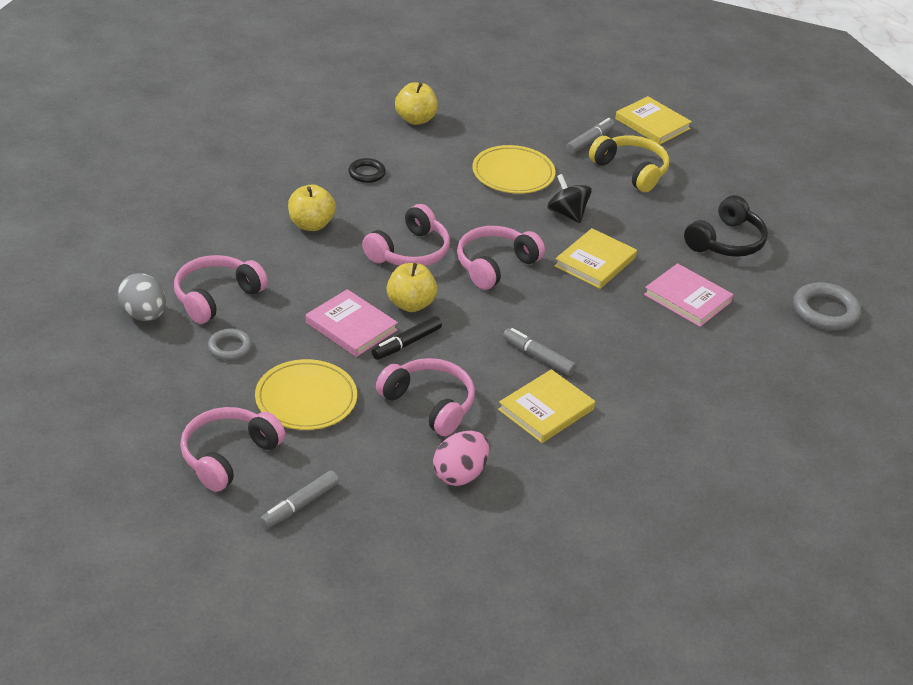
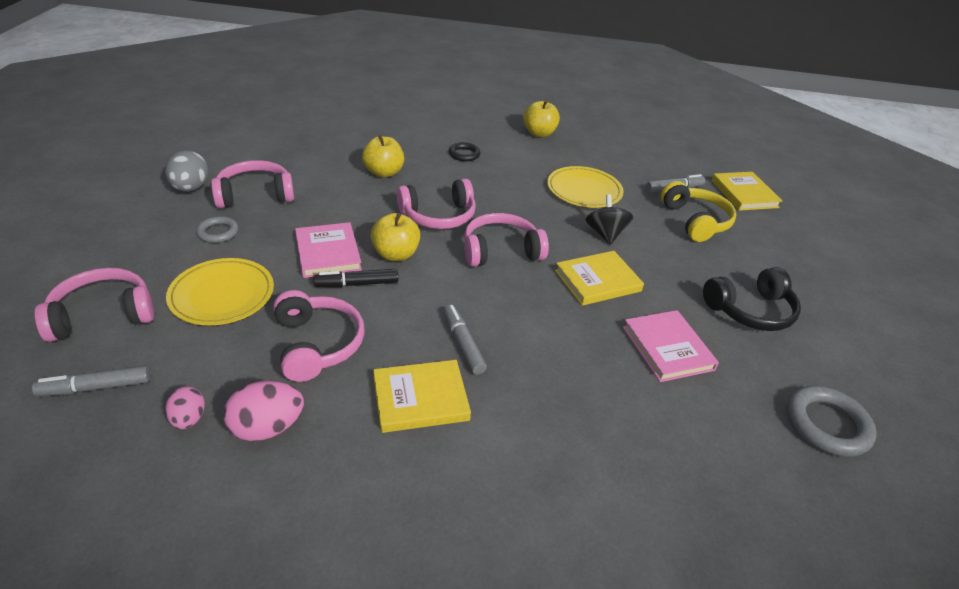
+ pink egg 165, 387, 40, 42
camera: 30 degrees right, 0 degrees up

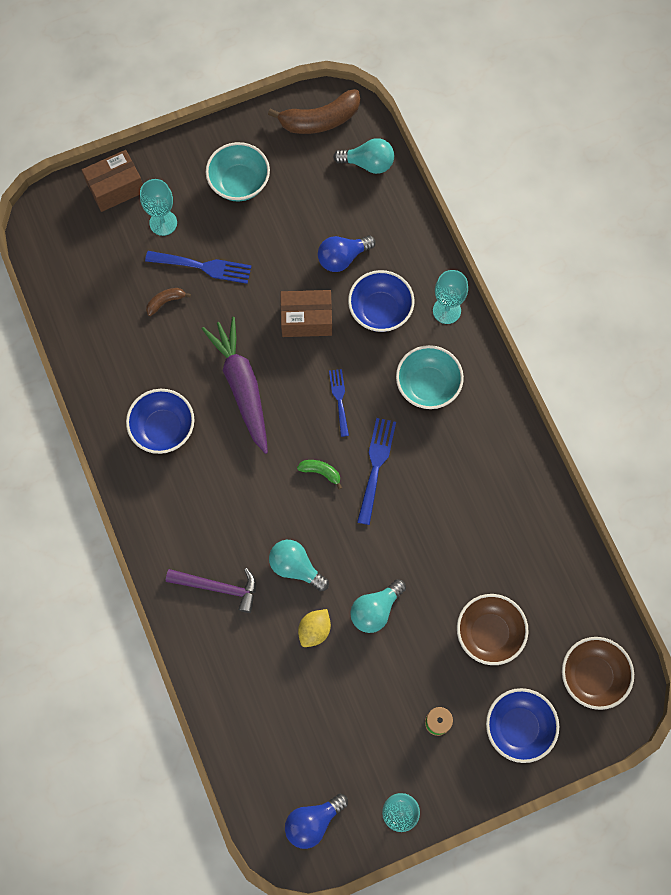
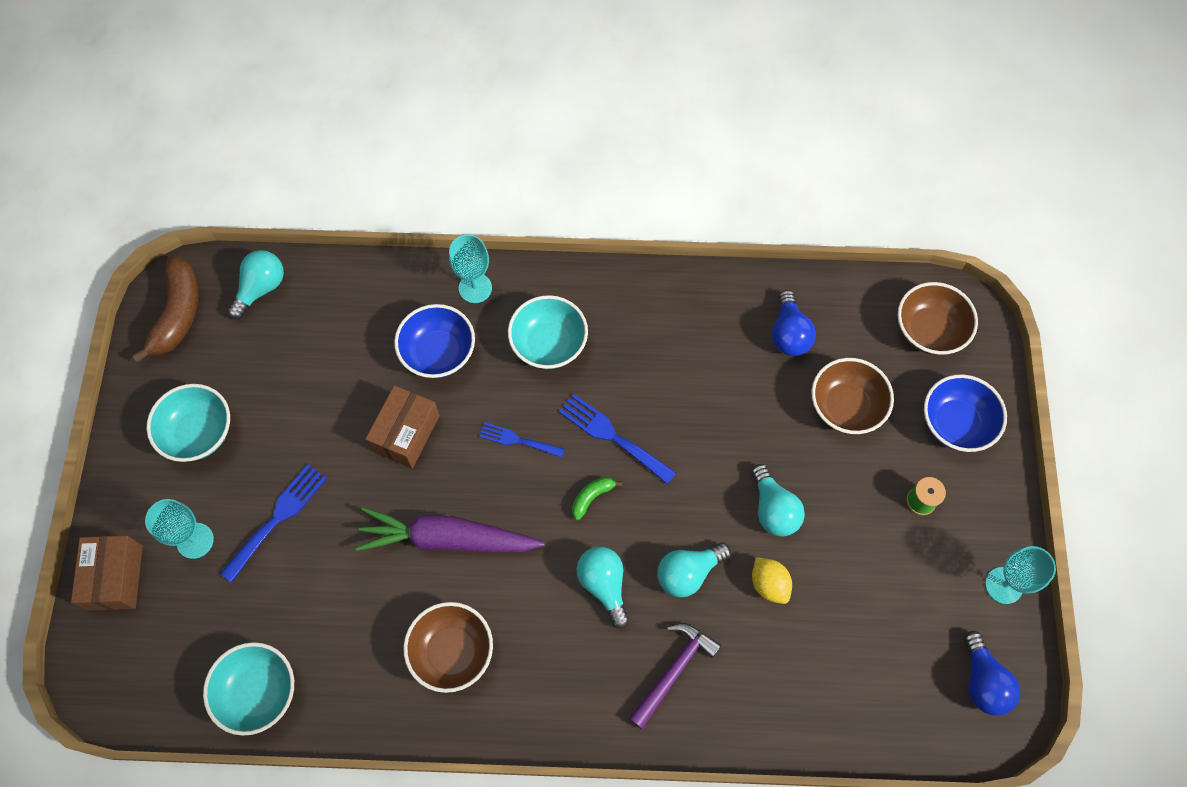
+ turquoise bowl 203, 642, 91, 94
~ blue bowl 126, 389, 68, 65 to brown bowl 404, 602, 89, 91
+ turquoise light bulb 577, 547, 52, 82
~ blue light bulb 318, 236, 58, 36 to 772, 290, 44, 66
- brown banana 146, 288, 45, 28
camera: 65 degrees left, 5 degrees down

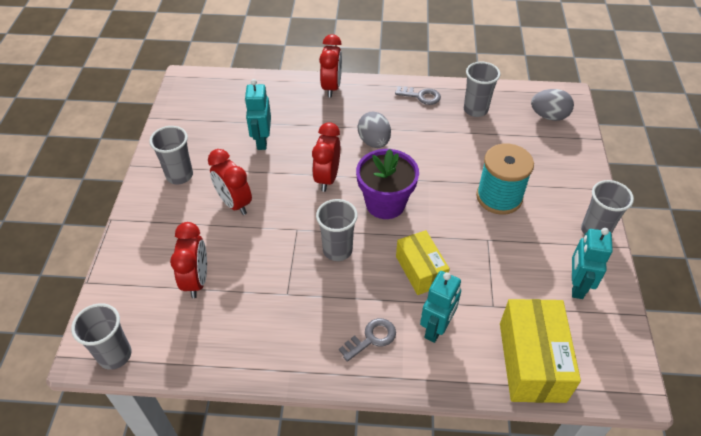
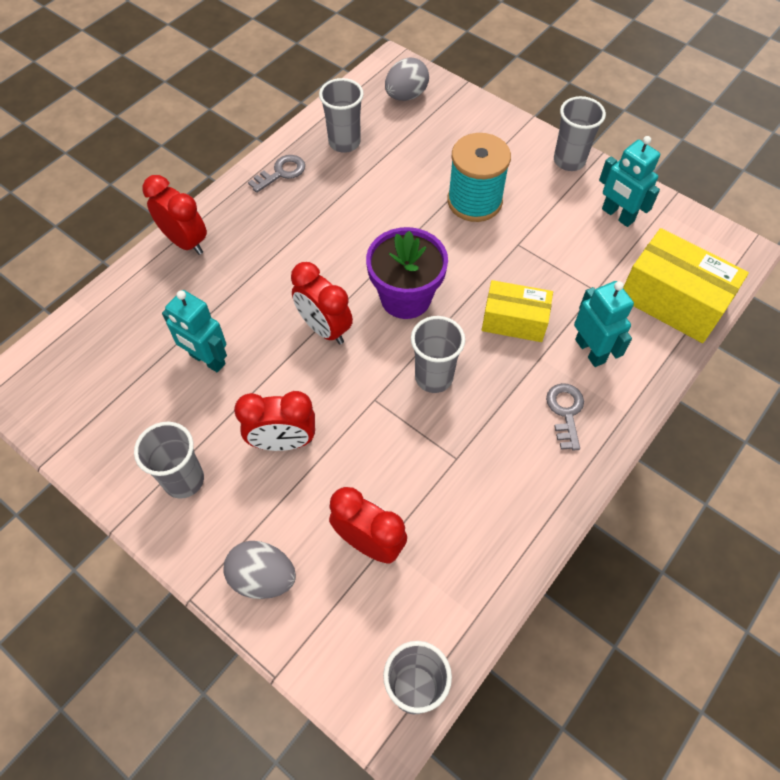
~ grey egg 358, 112, 33, 36 to 223, 541, 73, 58
camera: 55 degrees left, 10 degrees up

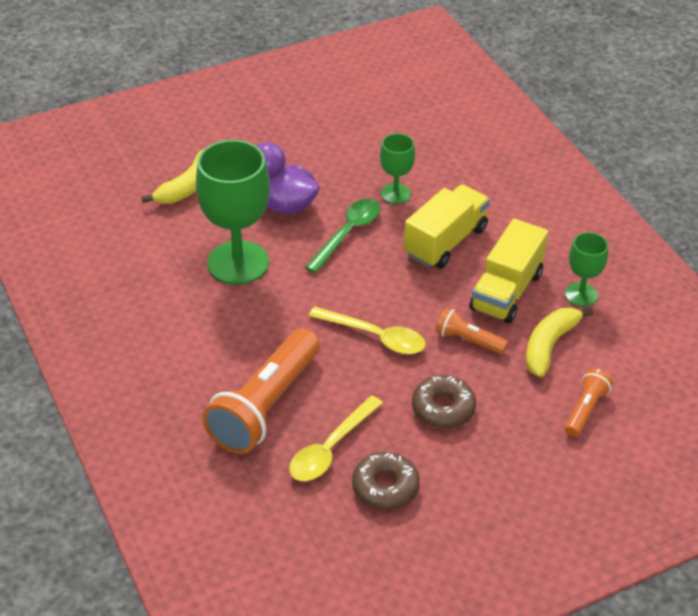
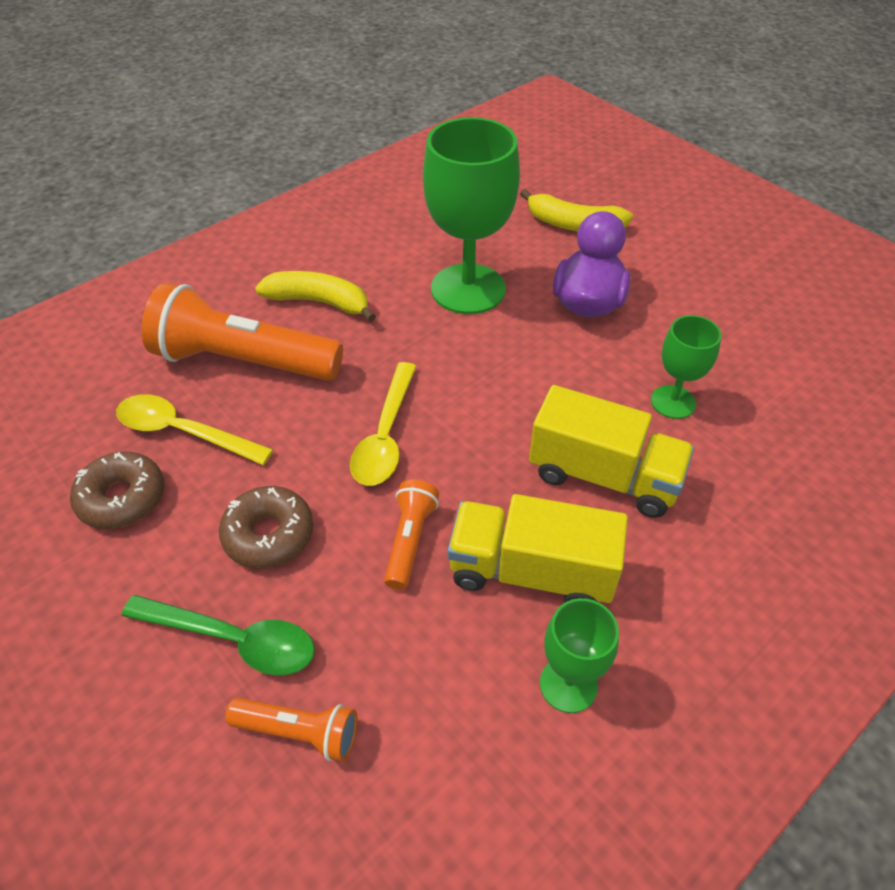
~ green spoon 305, 199, 75, 74 to 122, 595, 193, 80
~ yellow banana 526, 308, 68, 69 to 255, 271, 121, 51
camera: 75 degrees right, 5 degrees up

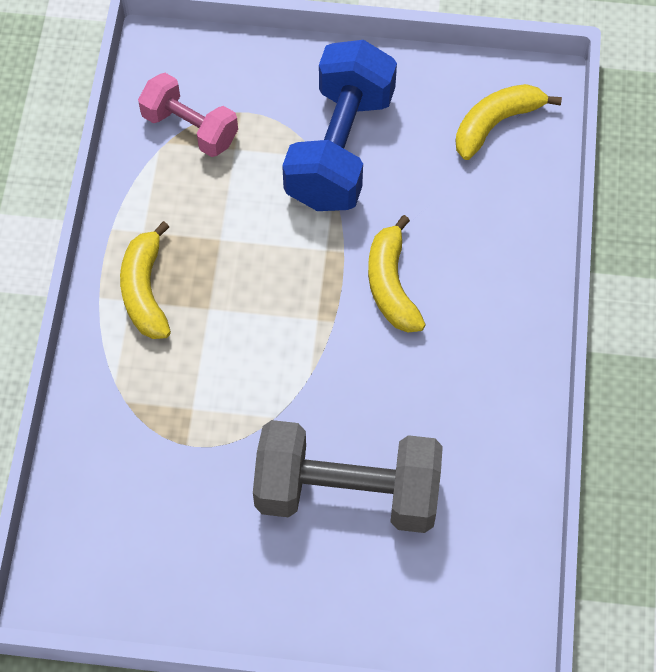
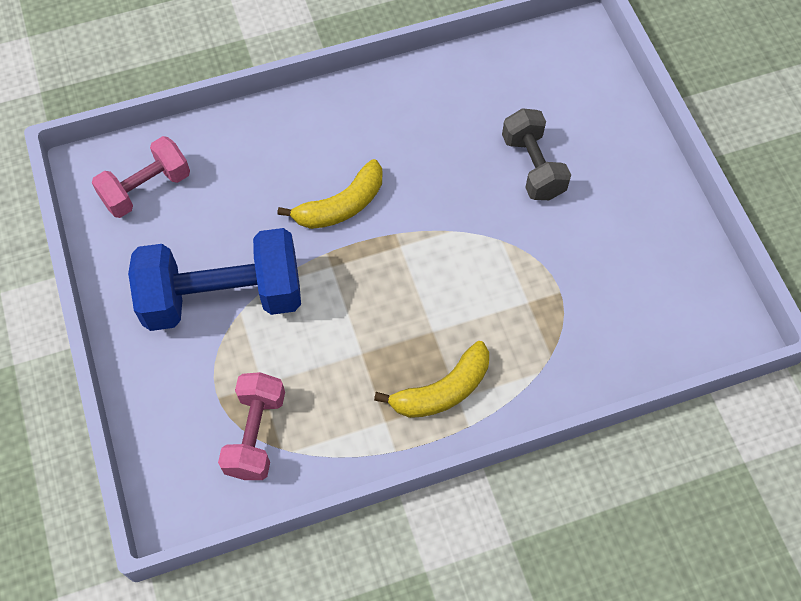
~ yellow banana 455, 84, 107, 76 to pink dumbbell 92, 136, 98, 82
~ grey dumbbell 253, 420, 190, 113 = 502, 108, 69, 92 x0.59
camera: 115 degrees left, 0 degrees up

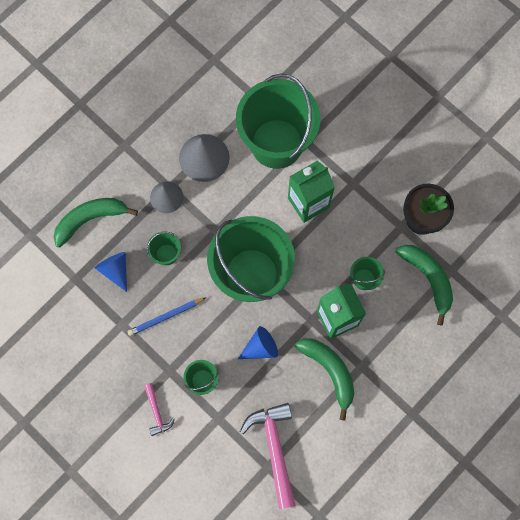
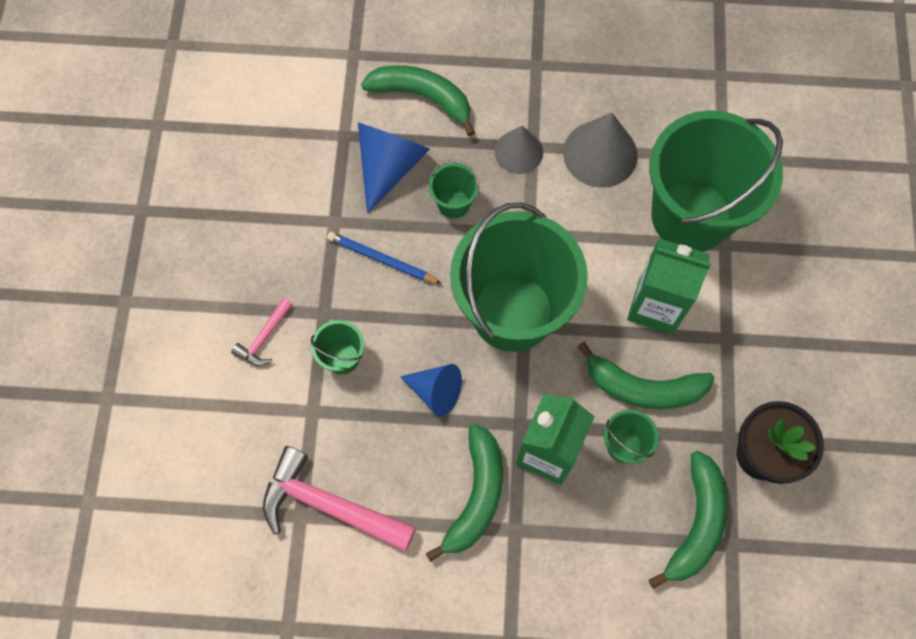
~ pink hammer 240, 403, 56, 106 = 263, 446, 153, 106 105 degrees counterclockwise
~ blue cone 94, 252, 33, 40 = 358, 123, 72, 91 x1.52
+ green banana 577, 342, 137, 67
camera: 50 degrees right, 5 degrees down

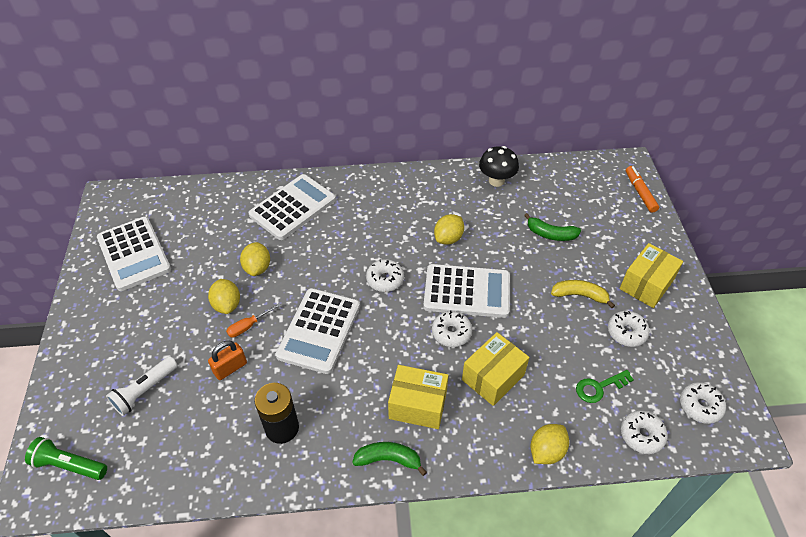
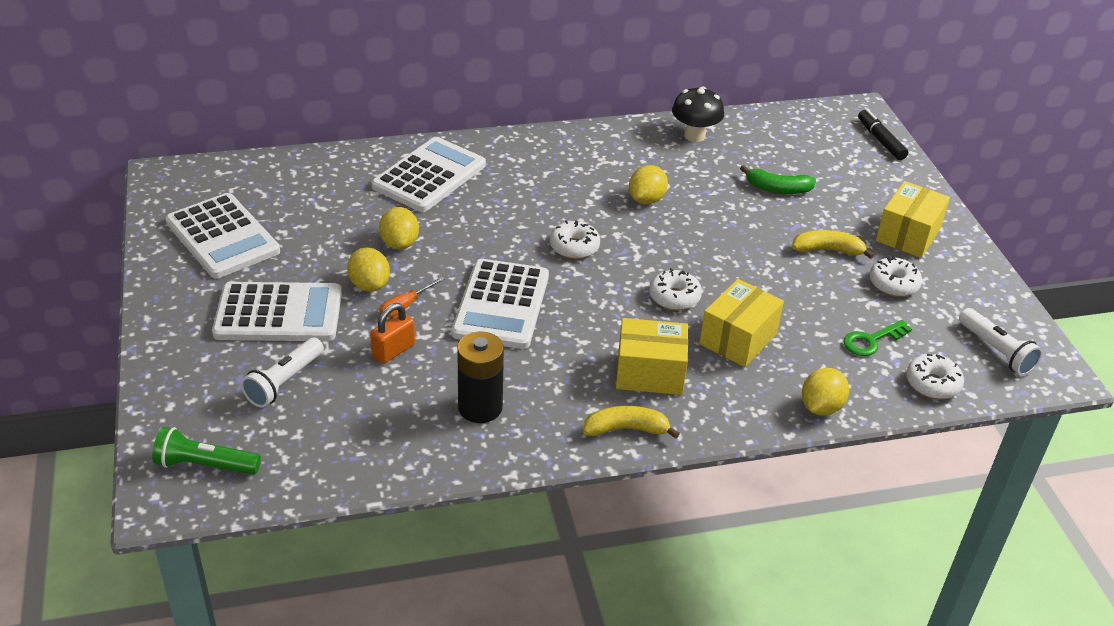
~ white calculator 423, 264, 87, 54 to 212, 282, 130, 59
~ green banana 352, 442, 75, 34 to yellow banana 583, 406, 97, 33
~ orange marker 626, 166, 33, 47 to black marker 858, 109, 50, 51
~ white donut 680, 382, 46, 42 to white flashlight 959, 308, 84, 68
camera: 10 degrees left, 10 degrees down

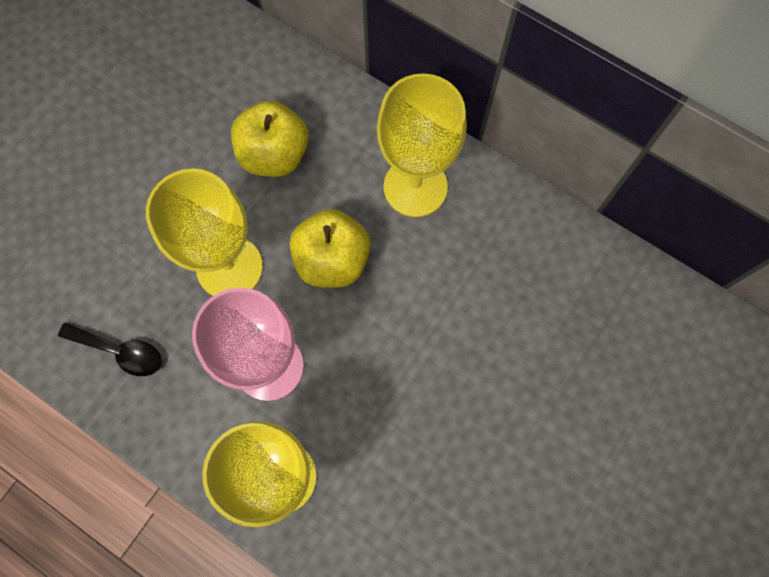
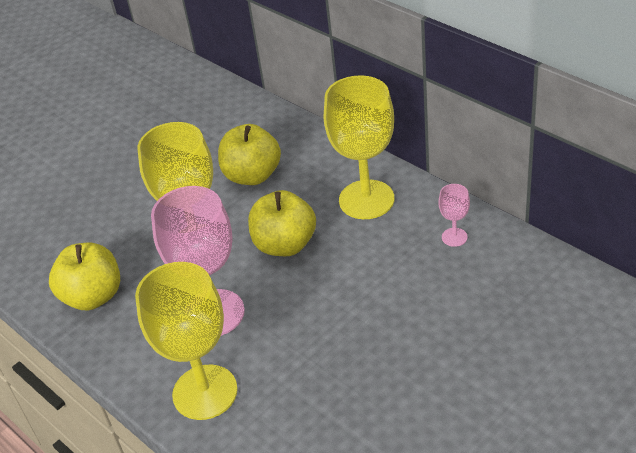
~ black spoon 58, 322, 104, 54 to yellow apple 49, 243, 71, 67
+ pink goblet 439, 184, 31, 63
camera: 15 degrees right, 30 degrees down

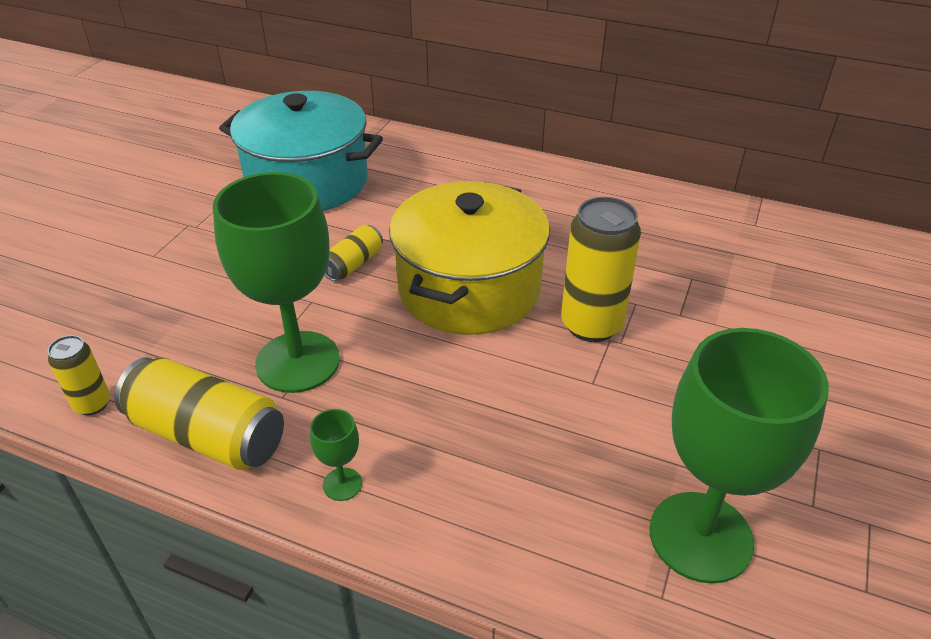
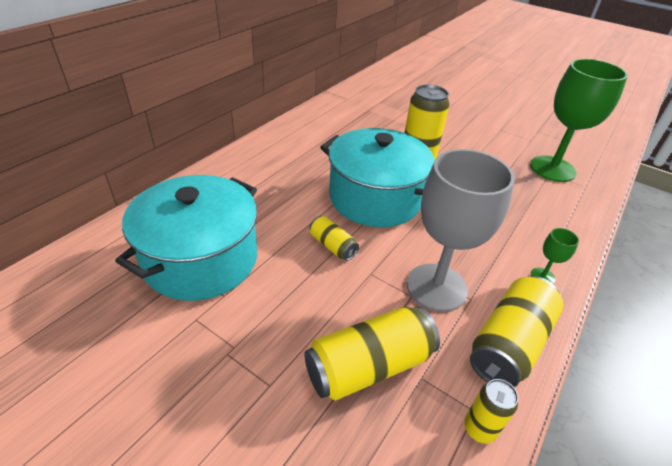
+ yellow can 304, 306, 136, 95
~ yellow pot 389, 181, 161, 154 to turquoise pot 320, 128, 114, 99
~ green goblet 213, 172, 127, 221 to grey goblet 407, 149, 108, 163
camera: 80 degrees left, 0 degrees up

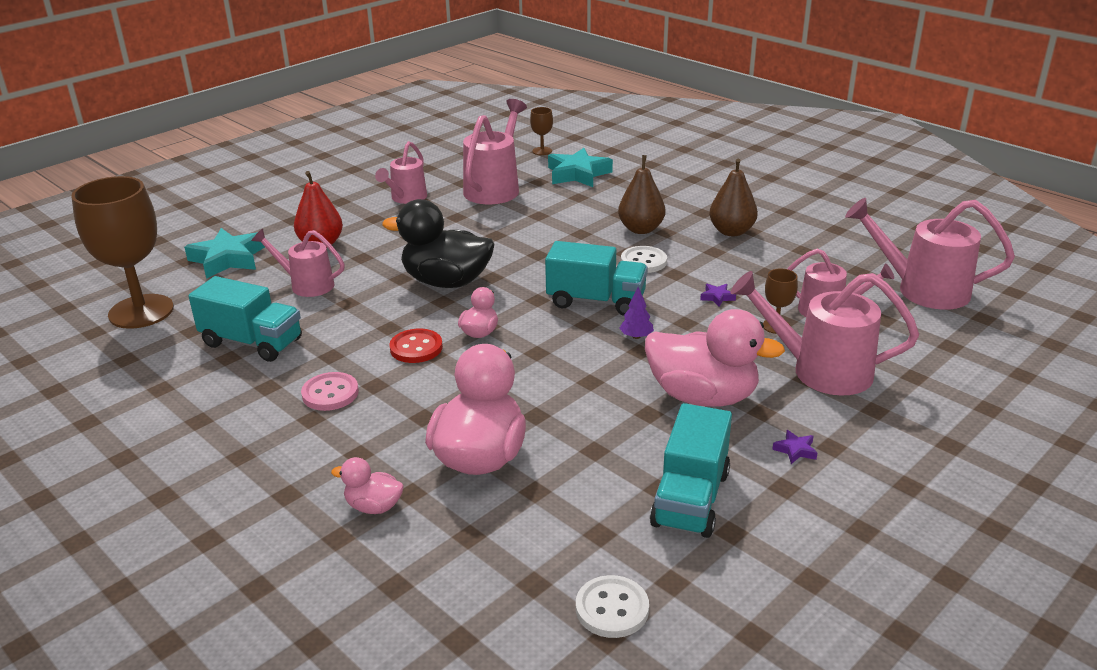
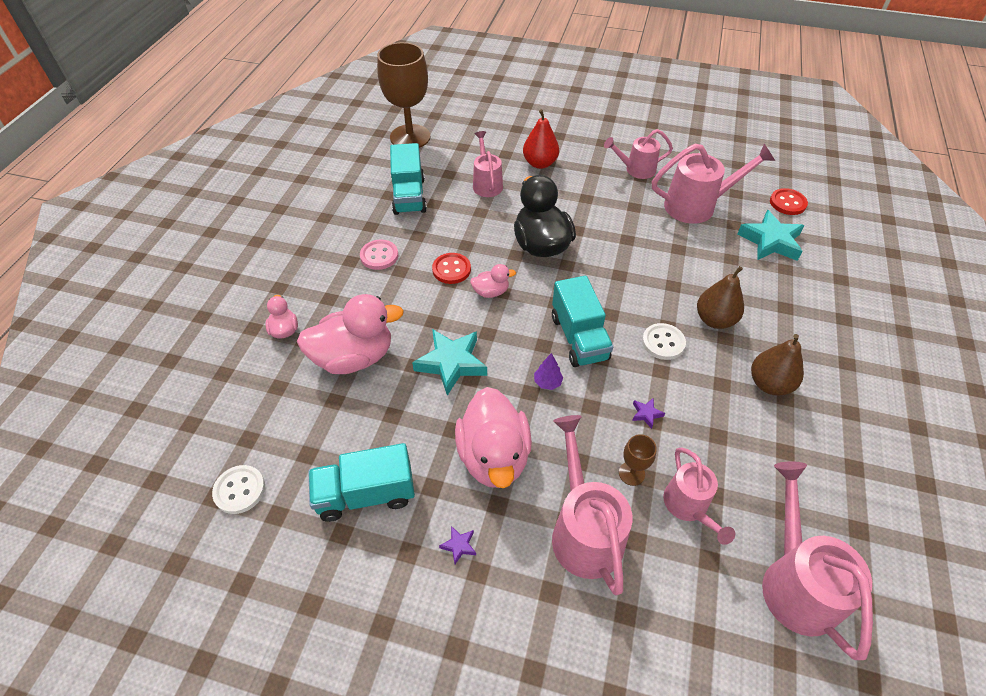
~ turquoise star 184, 228, 81, 51 to 412, 329, 75, 67
~ brown goblet 530, 107, 23, 48 to red button 770, 188, 38, 27
camera: 60 degrees right, 20 degrees up

